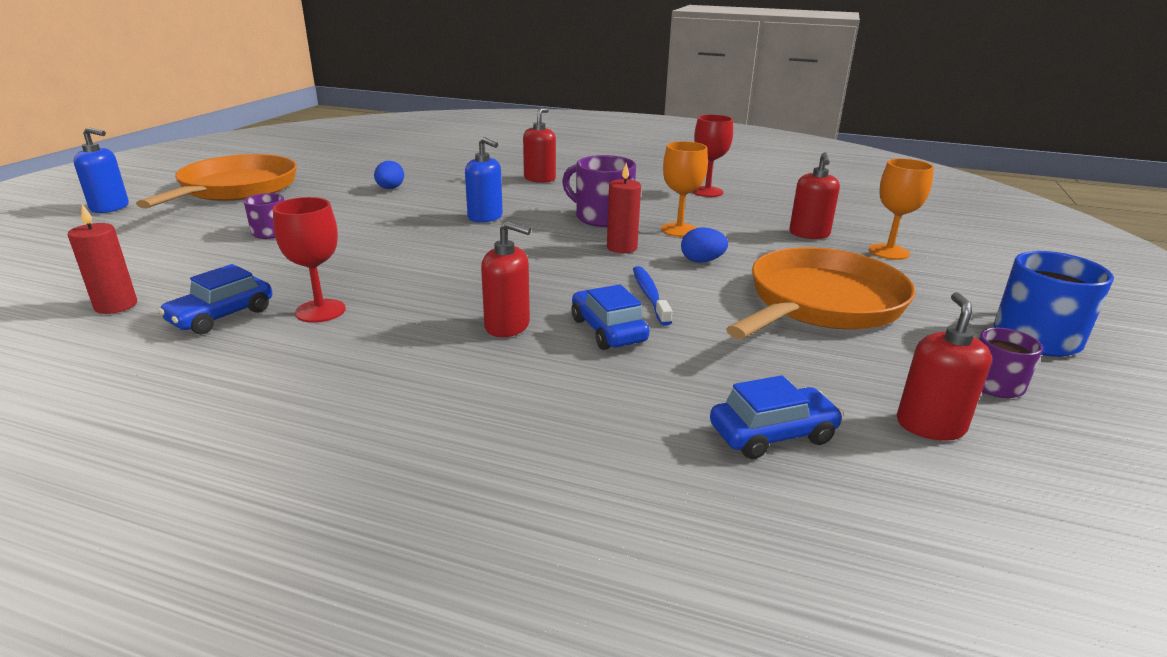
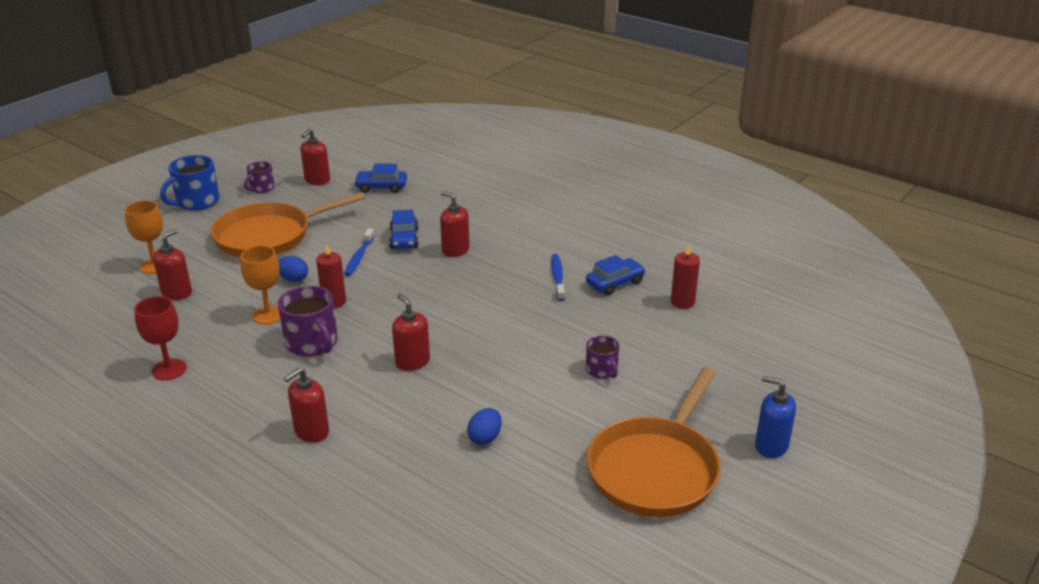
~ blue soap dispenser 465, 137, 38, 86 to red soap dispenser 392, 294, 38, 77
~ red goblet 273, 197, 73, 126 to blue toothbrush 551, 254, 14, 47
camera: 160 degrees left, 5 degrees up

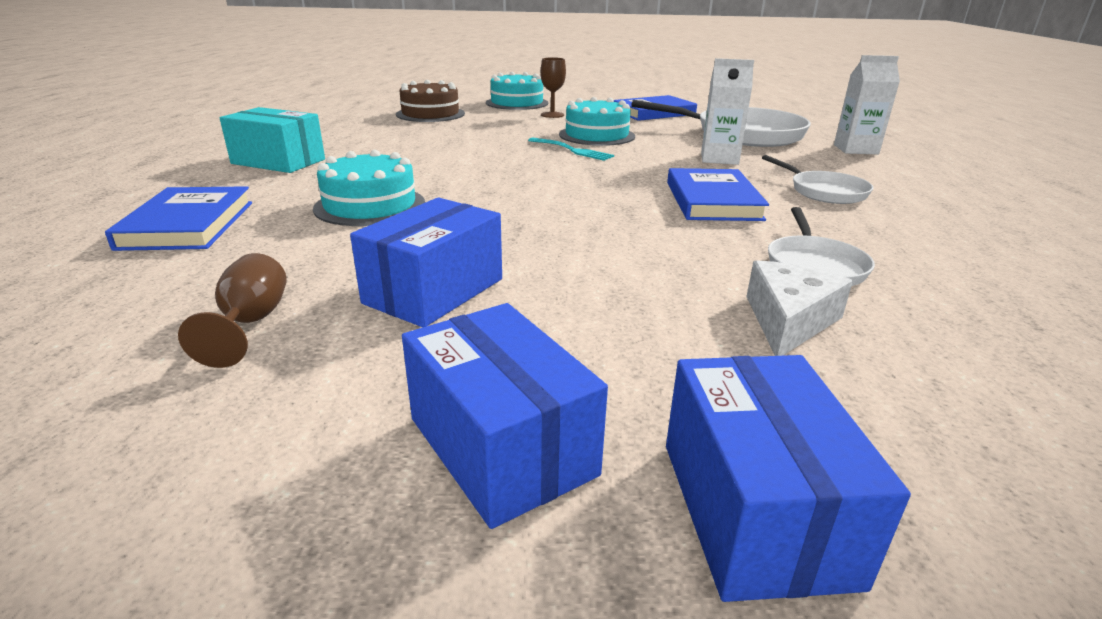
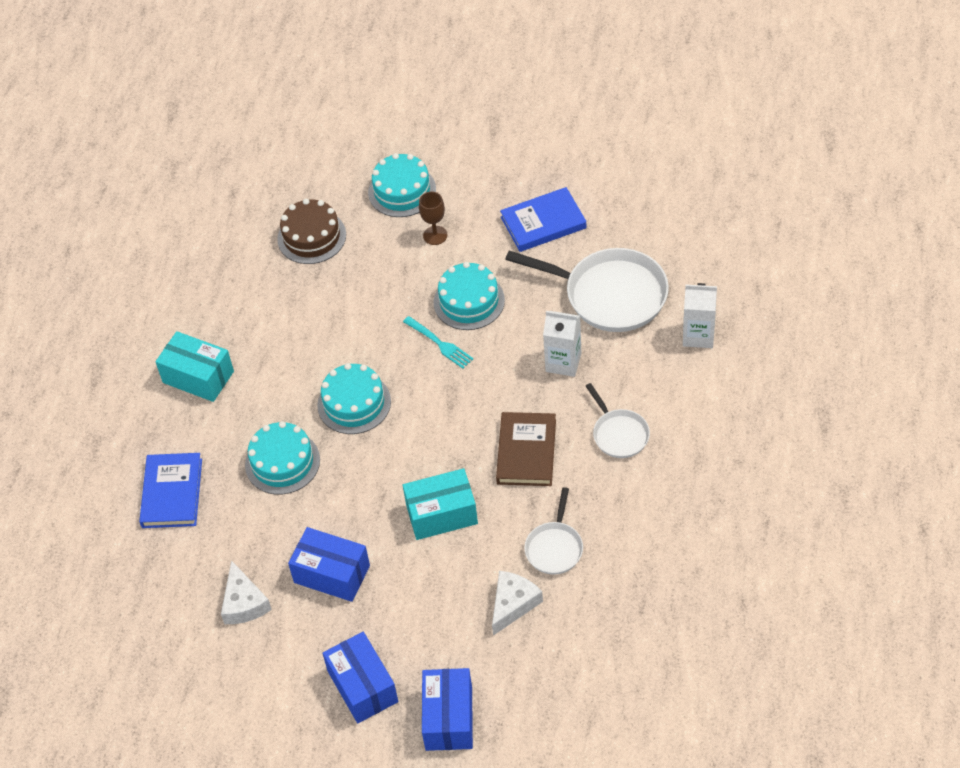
~ brown goblet 178, 253, 109, 115 to white cheese 221, 560, 51, 64
~ blue box 350, 198, 152, 129 = 288, 527, 82, 75 75 degrees clockwise
+ turquoise cake 317, 363, 74, 71
+ turquoise box 403, 468, 75, 72
~ blue book 667, 168, 102, 53 to brown book 496, 412, 60, 74
camera: 10 degrees right, 25 degrees up

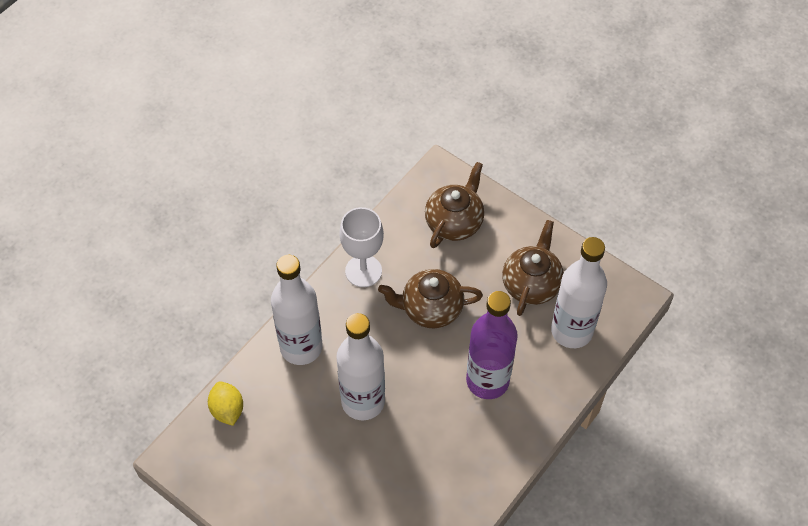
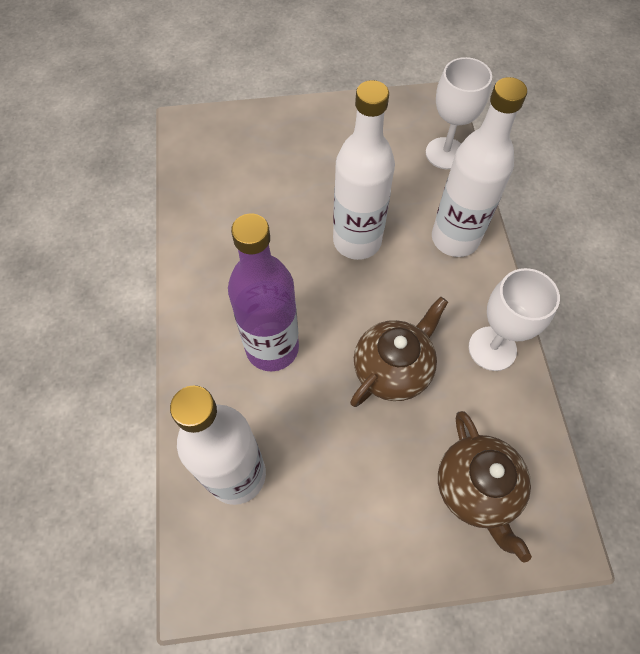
~ yellow lemon 208, 381, 35, 45 to white goblet 426, 57, 66, 112
- brown teapot 502, 220, 62, 96
camera: 135 degrees right, 5 degrees up

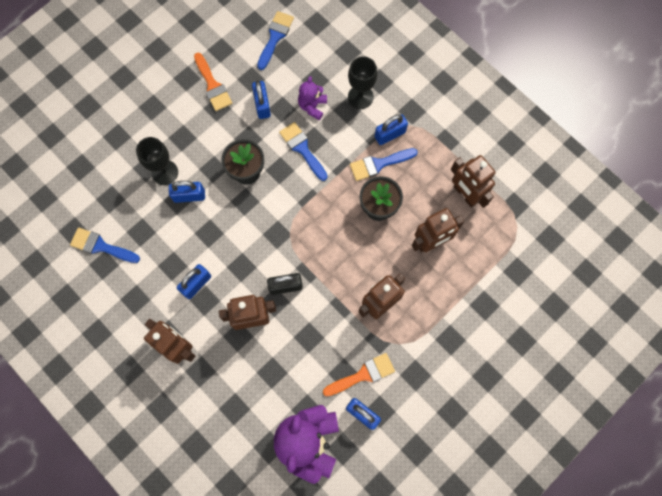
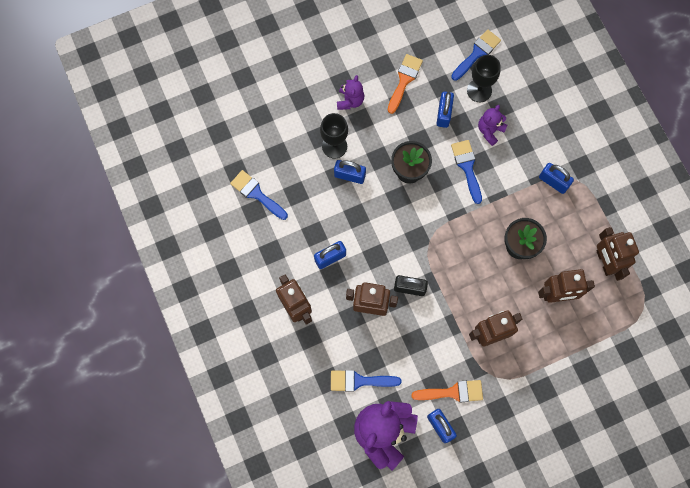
~ blue brush 350, 148, 68, 33 to 331, 370, 70, 22
+ purple teddy bear 337, 75, 27, 35
~ orange brush 194, 53, 38, 58 = 388, 54, 35, 60 150 degrees counterclockwise
~ black goblet 348, 56, 29, 53 to 467, 55, 34, 47
~ blue padlock 375, 114, 33, 31 = 539, 163, 35, 31 45 degrees clockwise
camera: 20 degrees right, 0 degrees up

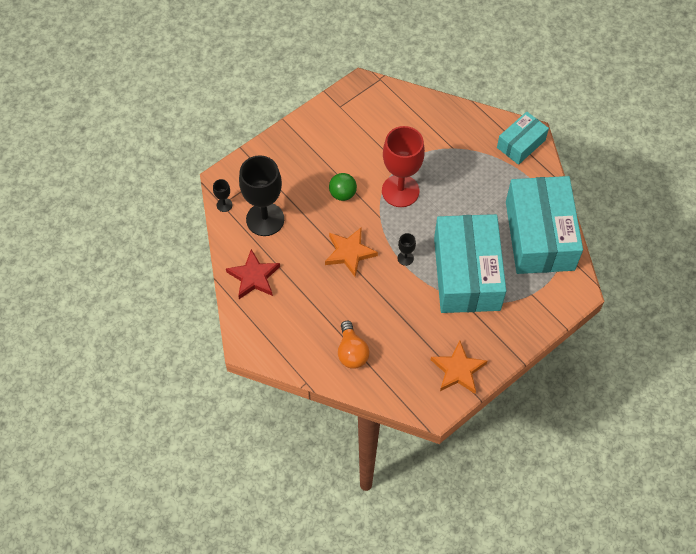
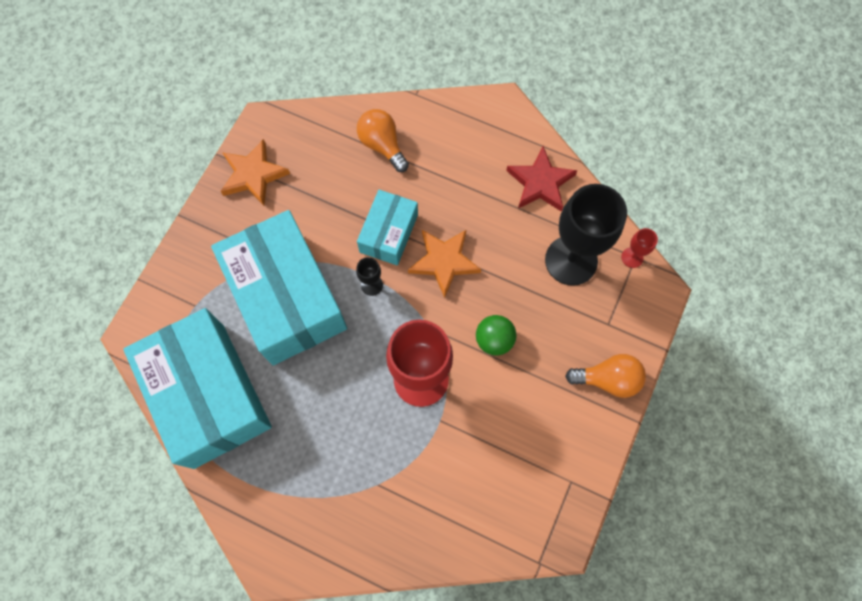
~ turquoise box 497, 112, 52, 53 to 357, 190, 61, 76
+ orange light bulb 565, 354, 81, 44
~ black goblet 213, 179, 19, 33 to red goblet 621, 228, 37, 40
camera: 155 degrees right, 10 degrees up

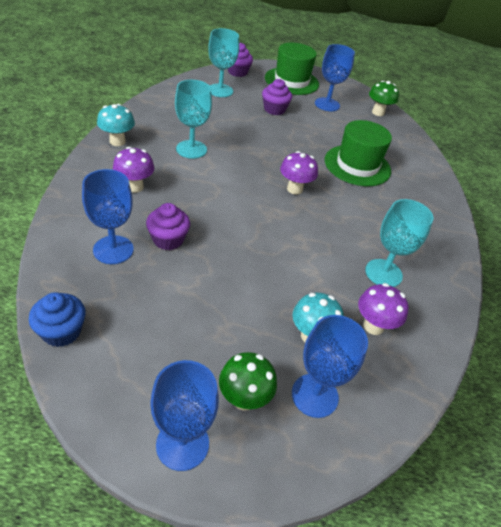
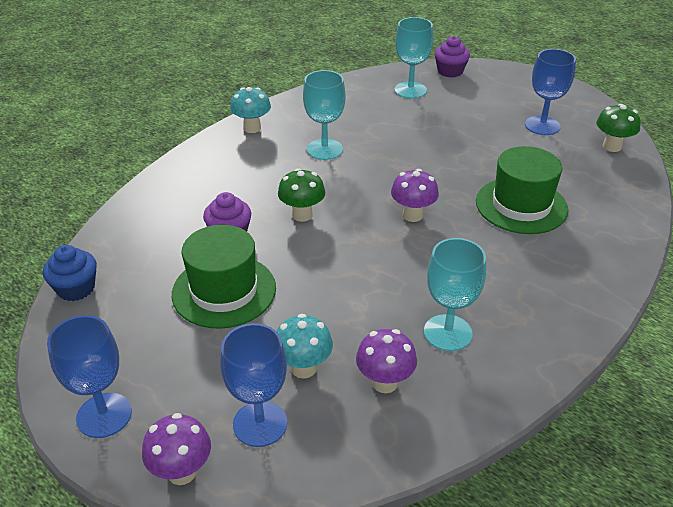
~ purple mushroom 113, 147, 42, 46 to 142, 413, 69, 72
~ green hat 265, 43, 54, 52 to 172, 225, 104, 104
~ green mushroom 219, 352, 58, 59 to 278, 168, 47, 54
- blue goblet 82, 169, 52, 95
- purple cupcake 262, 79, 30, 36
camera: 35 degrees right, 5 degrees down

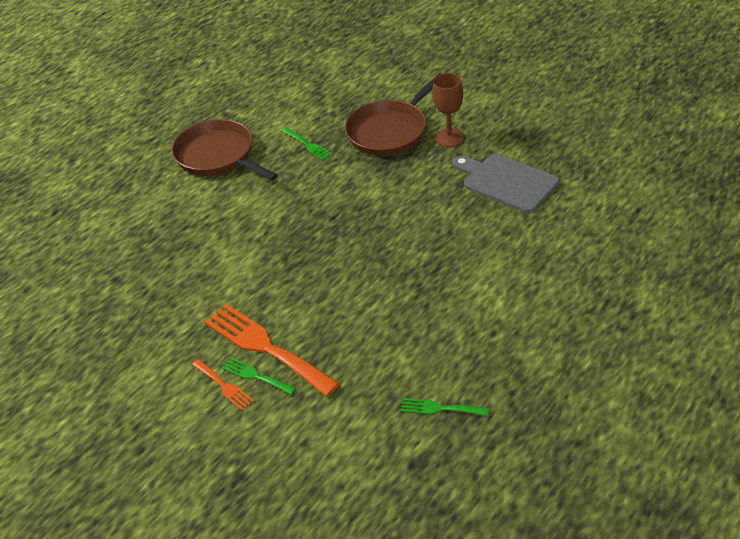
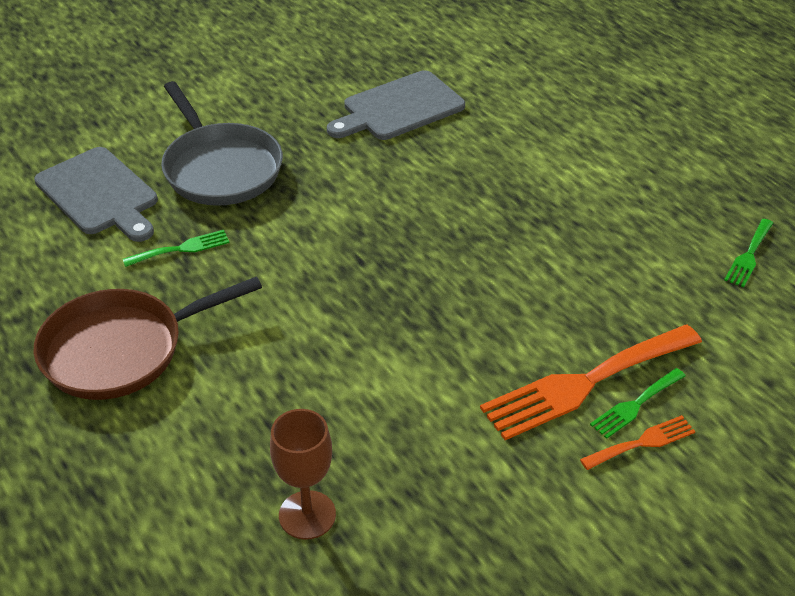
+ grey cutting board 34, 147, 124, 95
~ brown pan 345, 73, 98, 83 to grey pan 161, 81, 122, 125
~ brown goblet 432, 73, 32, 74 to 270, 409, 66, 131
camera: 75 degrees left, 0 degrees up

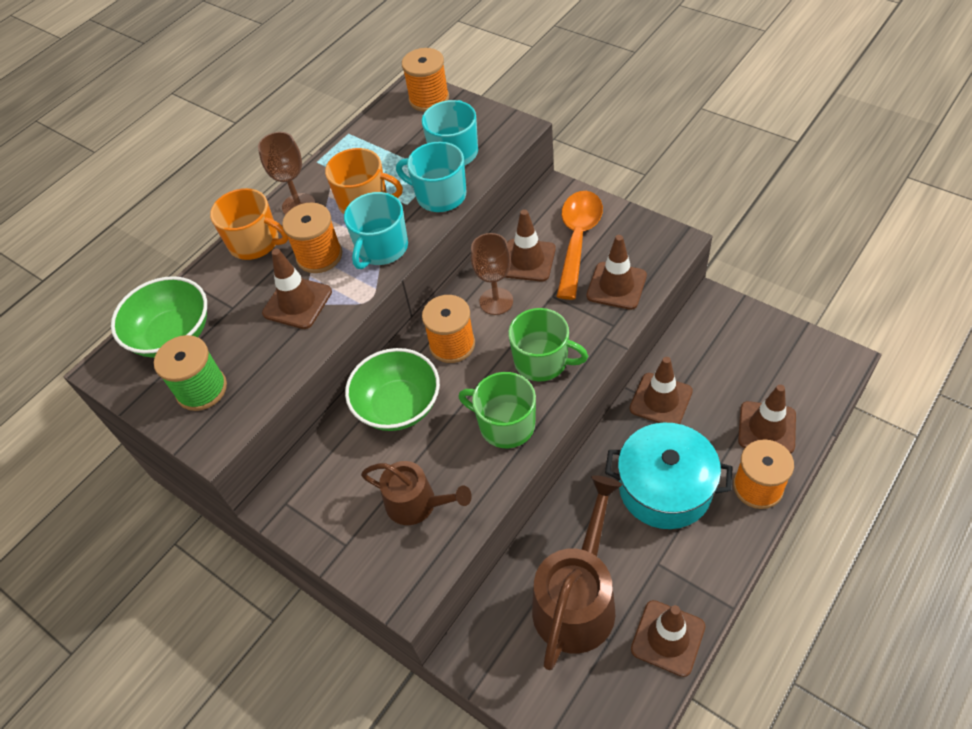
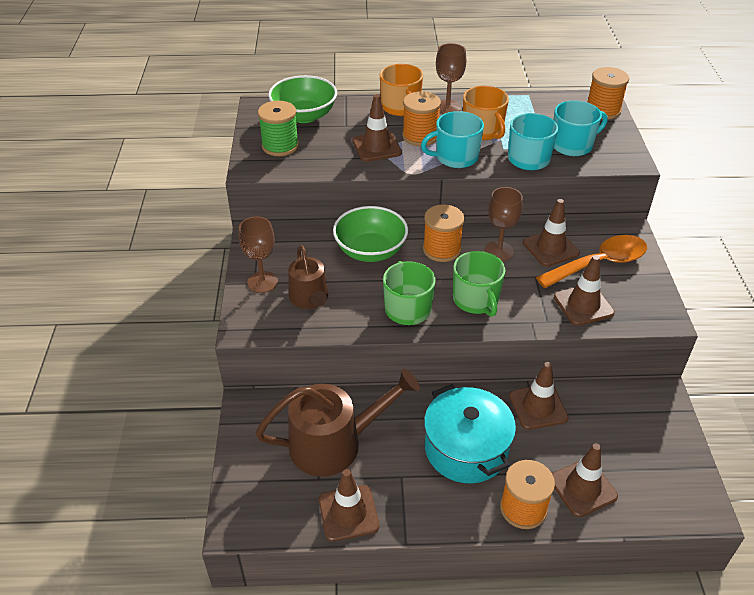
+ brown goblet 239, 217, 39, 76
camera: 45 degrees right, 10 degrees down

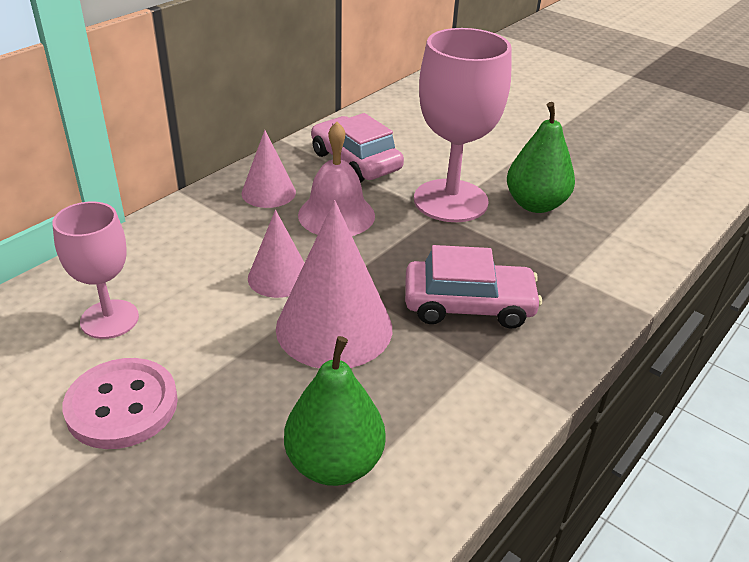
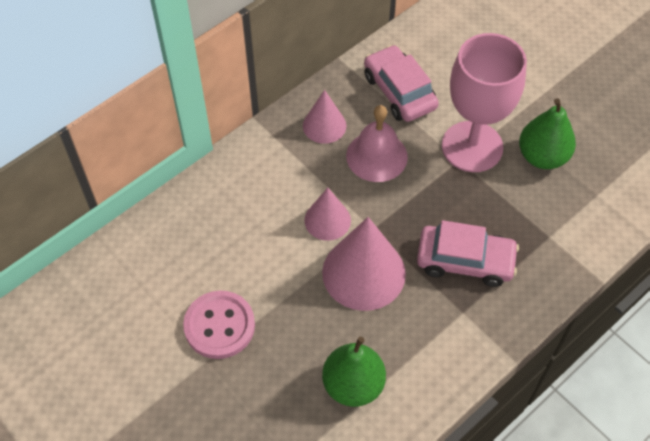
- pink goblet 52, 202, 87, 137
camera: 10 degrees right, 20 degrees up

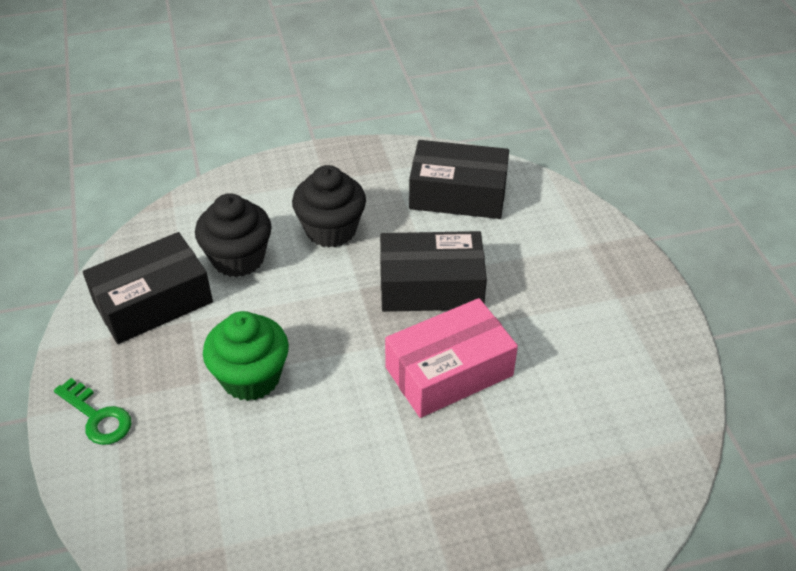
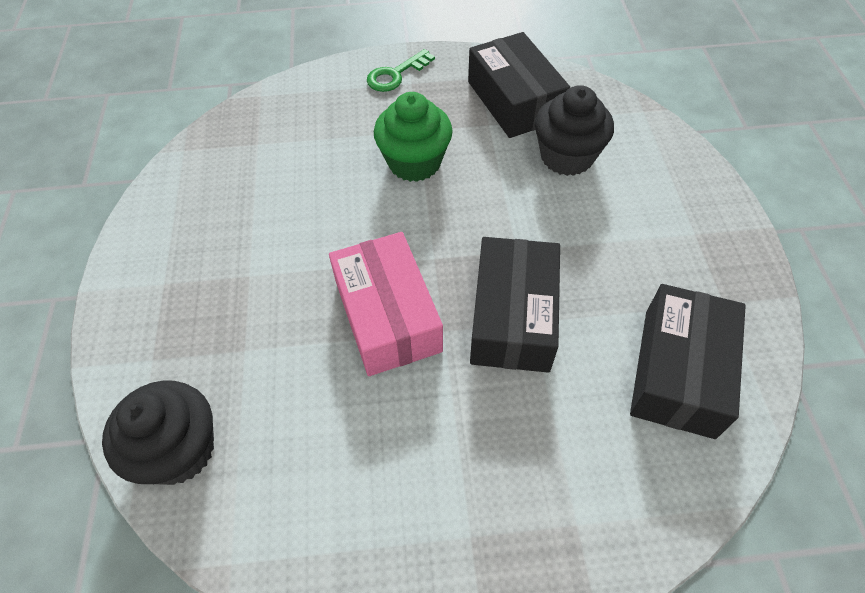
~ black cupcake 292, 165, 74, 83 to 102, 381, 112, 104
camera: 100 degrees right, 10 degrees up

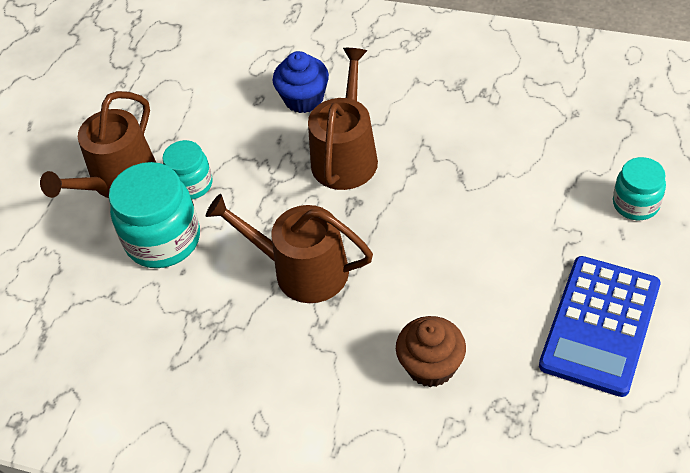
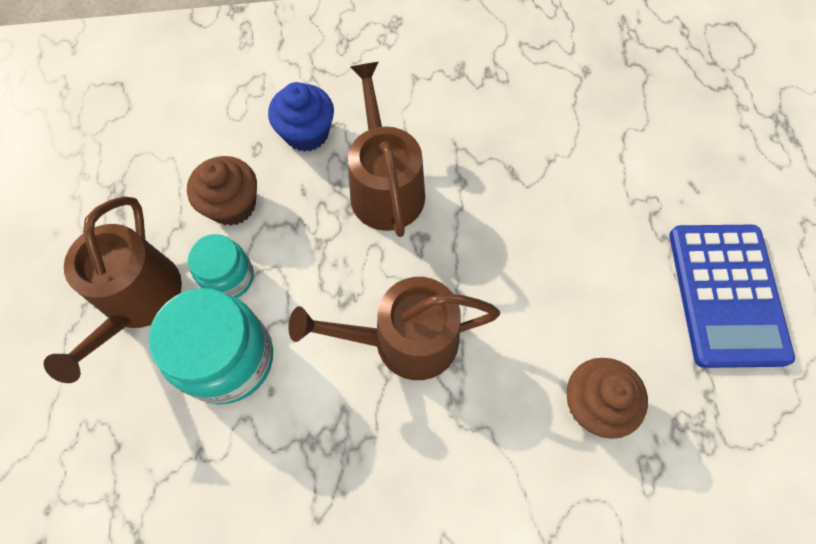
+ brown cupcake 187, 156, 70, 70
- turquoise jar 613, 157, 53, 63
camera: 30 degrees left, 15 degrees up

